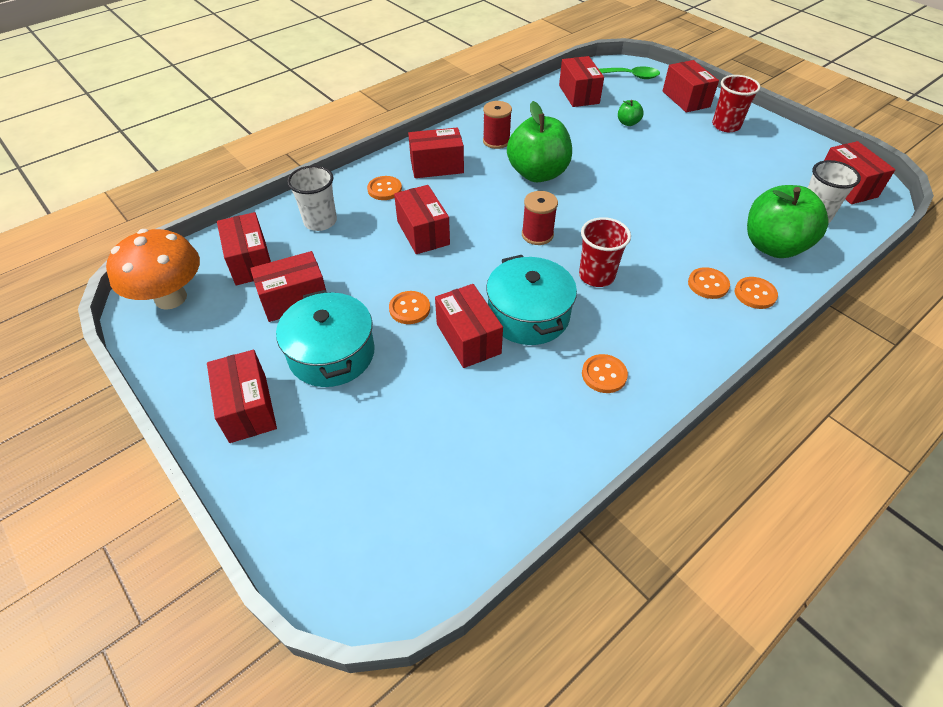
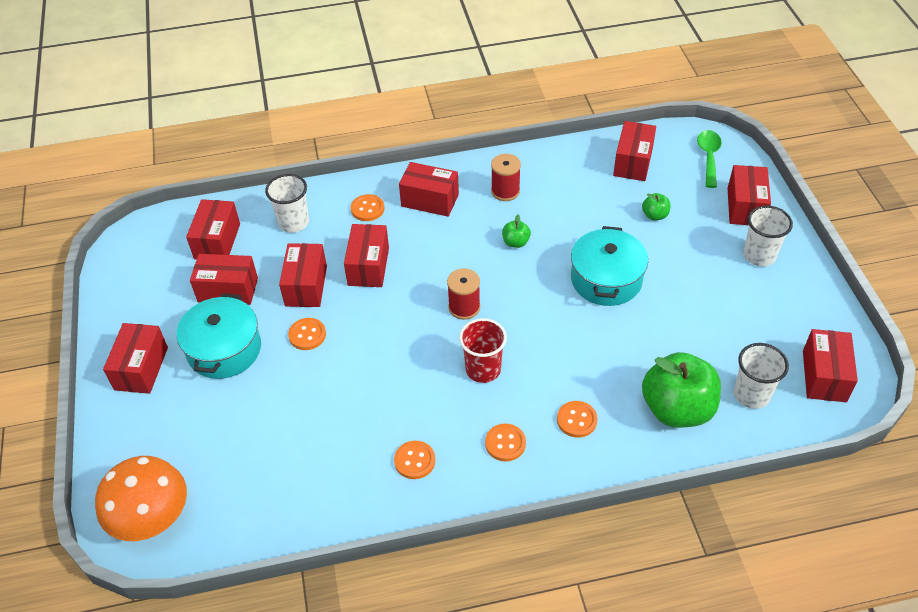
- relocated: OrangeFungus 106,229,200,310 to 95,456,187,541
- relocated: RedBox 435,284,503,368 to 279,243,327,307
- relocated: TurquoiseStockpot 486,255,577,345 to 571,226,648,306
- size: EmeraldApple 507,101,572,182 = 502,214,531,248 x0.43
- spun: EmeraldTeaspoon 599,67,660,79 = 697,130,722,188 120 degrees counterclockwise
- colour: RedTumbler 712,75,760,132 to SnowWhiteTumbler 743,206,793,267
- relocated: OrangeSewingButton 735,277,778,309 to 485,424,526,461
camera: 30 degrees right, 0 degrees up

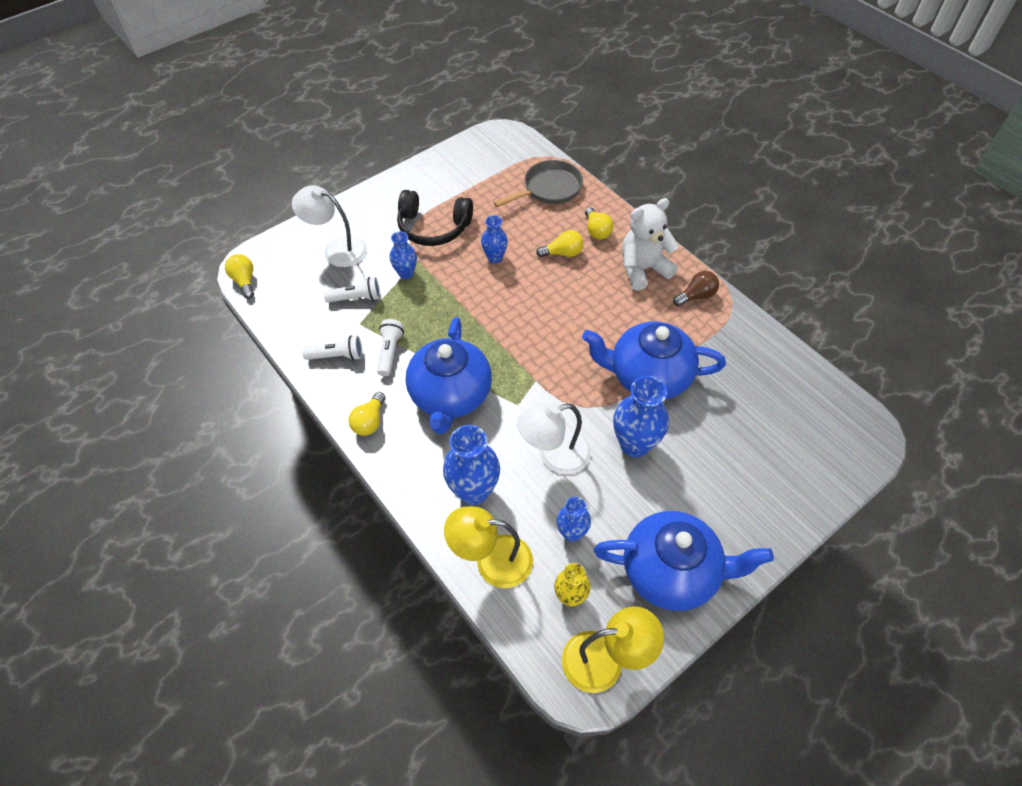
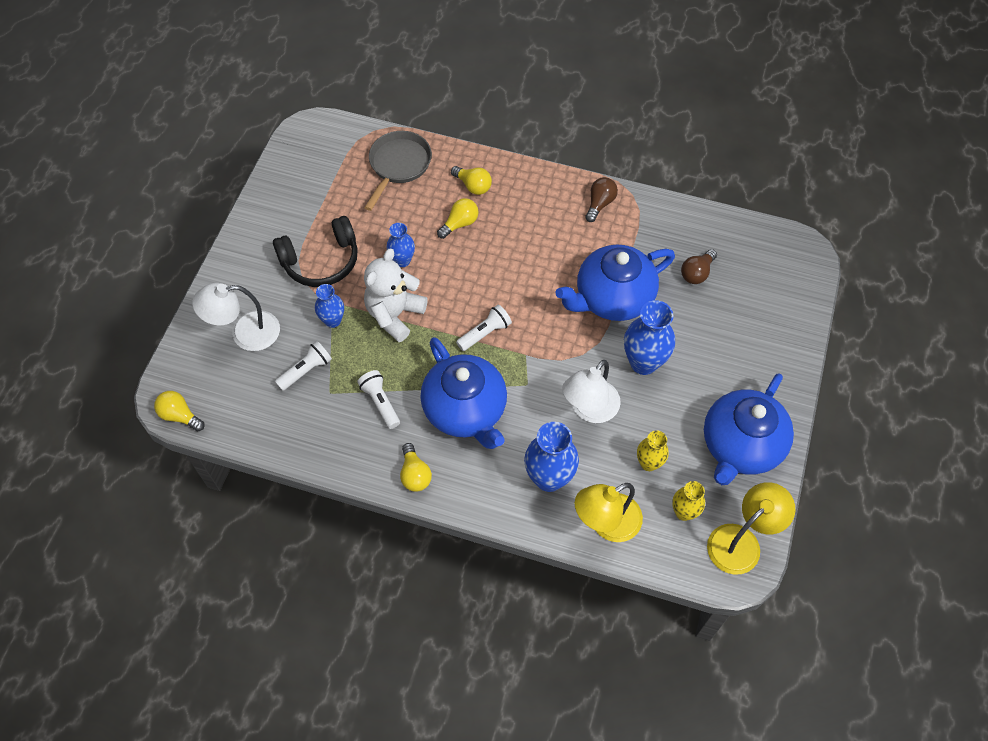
- relocated: SnowWhiteFlashlight 302,335,362,361 to 456,304,512,351
- colour: RoyalBlueTallVase 556,497,591,542 to BrightYellowTallVase 637,430,669,471
- spun: RoyalBlueChinaTeapot 594,511,774,611 = 704,374,794,485 150 degrees clockwise
- relocated: SnowWhiteTeddyBear 622,198,679,291 to 364,248,428,342
- appeared: RussetLightBulb 681,249,717,284
camera: 35 degrees left, 5 degrees up

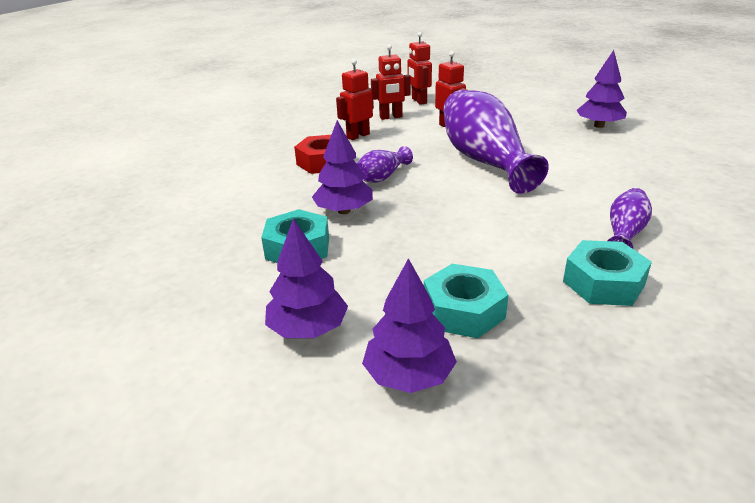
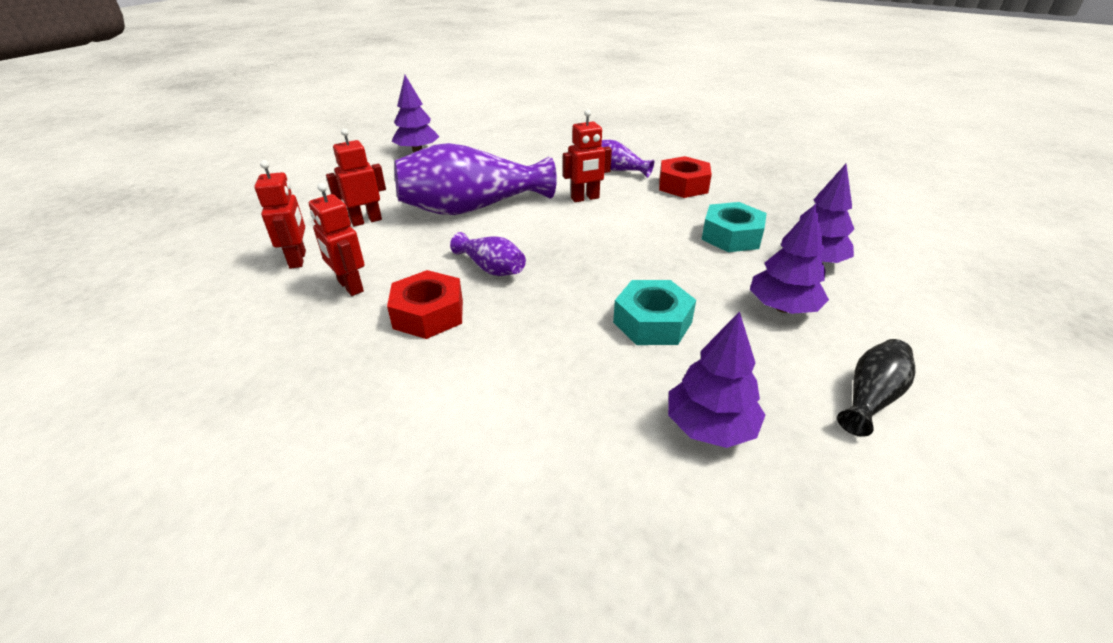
- relocated: VioletTree 312,120,373,214 to 668,311,765,448
- relocated: RedToyRobot 408,32,432,105 to 563,109,612,202
- colour: TurquoiseNut 563,240,652,306 to RedNut 659,156,712,198
- appeared: JetBlackTallVase 837,339,916,437
camera: 90 degrees left, 5 degrees up

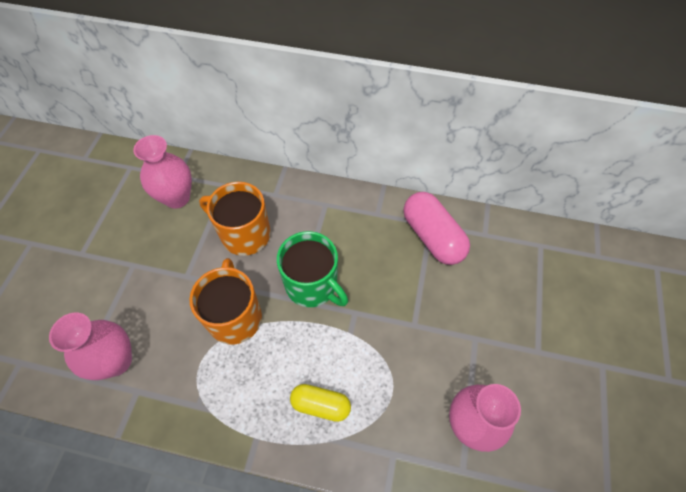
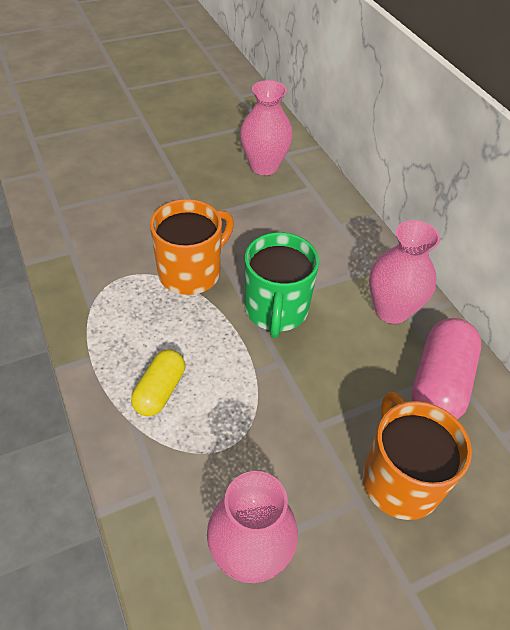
- relocated: PinkTallVase 49,313,132,380 to 369,220,440,324
- relocated: OrangeMug 199,182,271,256 to 363,392,472,520
- spun: BrightYellowPillShape 290,384,351,422 = 131,349,185,416 45 degrees clockwise
camera: 50 degrees right, 10 degrees down

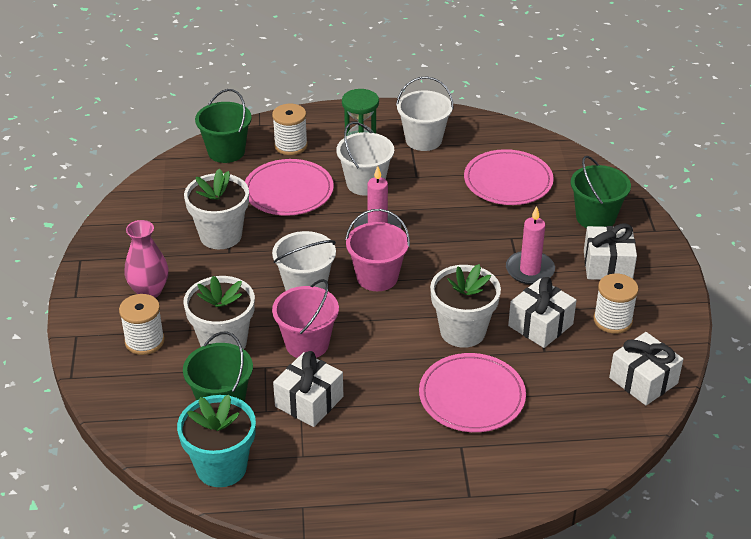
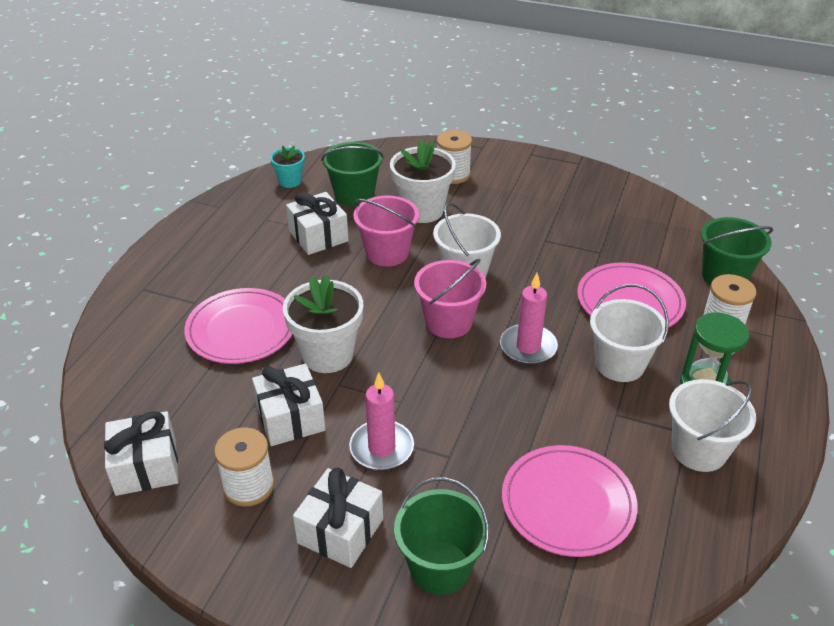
- missing: PinkTallVase 124,220,168,298
- size: TurquoiseFlowerPot 177,395,256,487 = 270,145,305,188 x0.55
- missing: SnowWhiteFlowerPot 184,168,249,249
camera: 115 degrees right, 0 degrees up

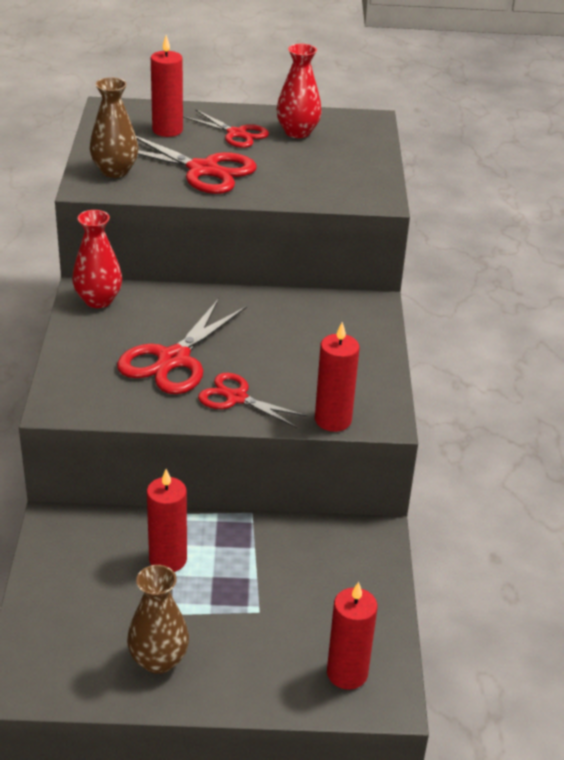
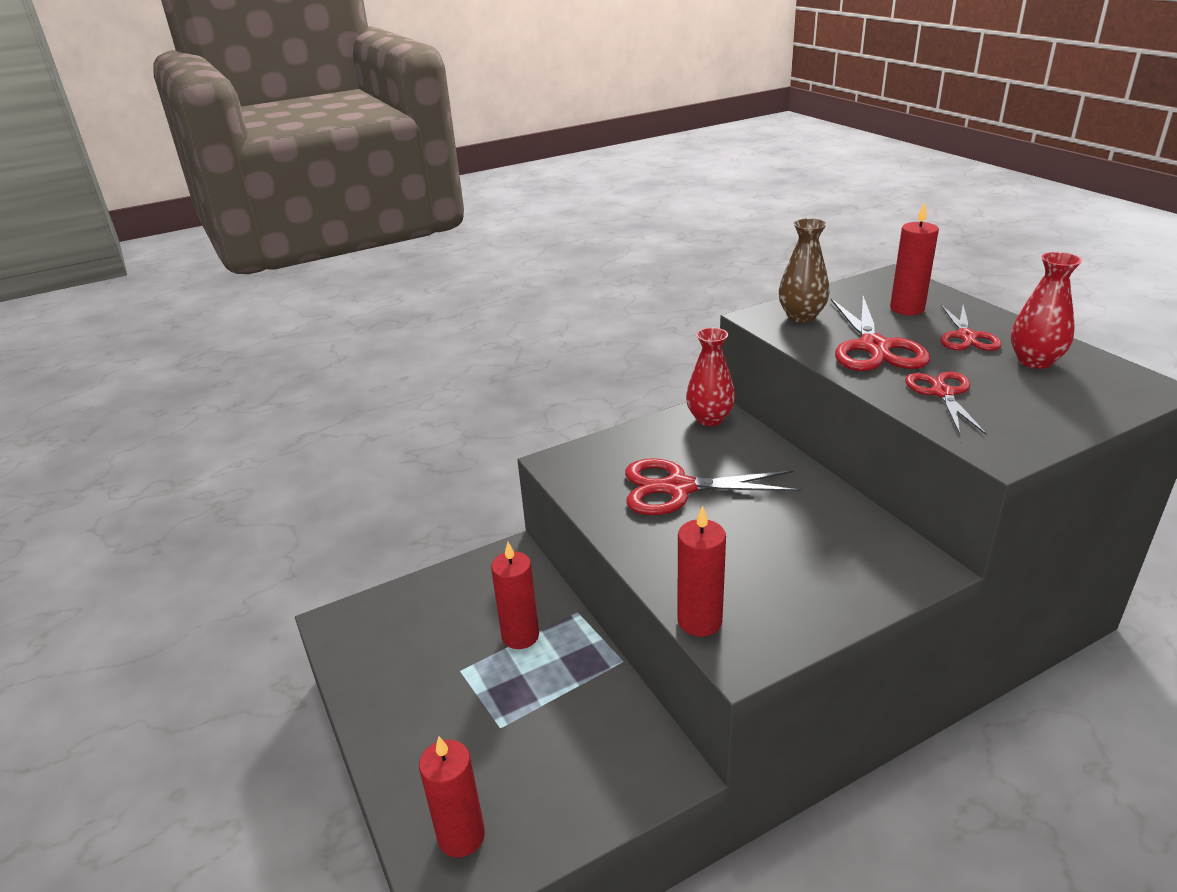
- missing: RussetTallVase 127,565,189,674
- relocated: RedShears 198,373,308,428 to 905,371,987,435
camera: 65 degrees right, 5 degrees down

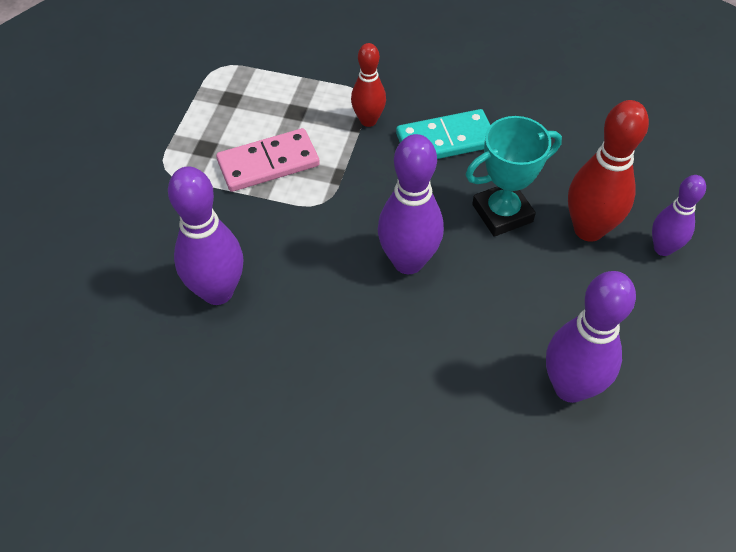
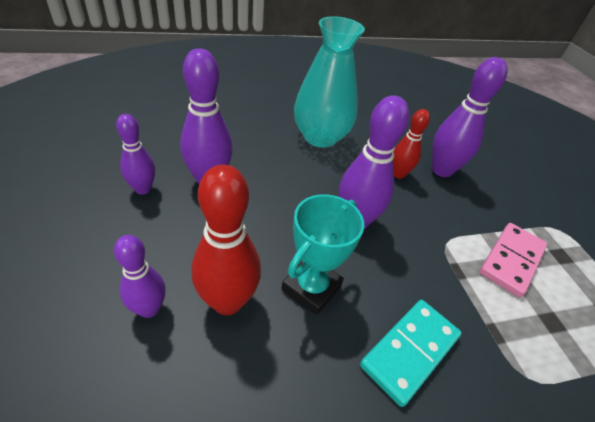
- relocated: RedSkittle 351,43,386,127 to 393,109,430,179
- appeared: VioletSkittle 116,114,155,194
- appeared: TurquoiseTallVase 294,16,365,148
camera: 145 degrees right, 10 degrees down

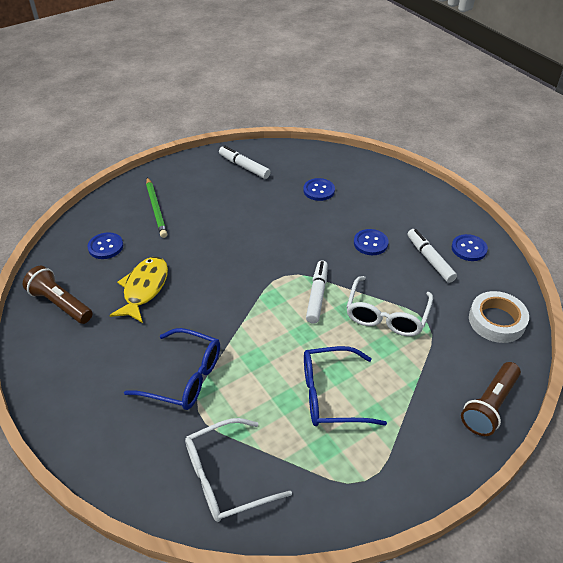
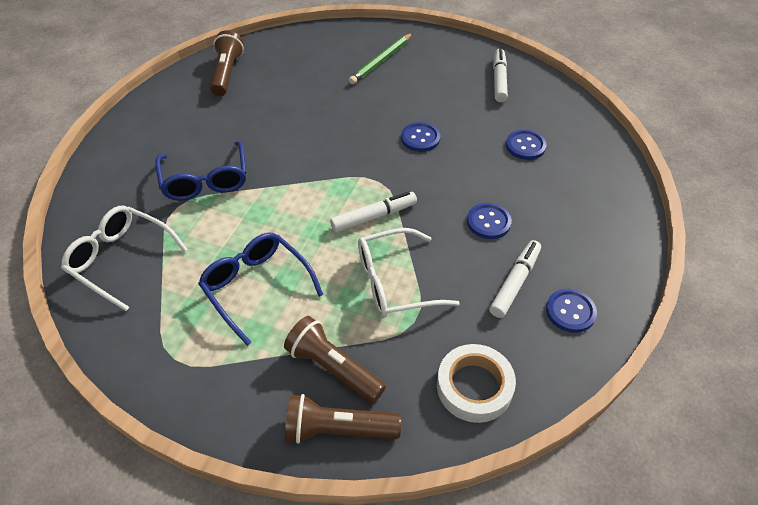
- relocated: RoyalBlueSewingButton 87,232,123,259 to 401,122,440,152
- missing: BrightYellowFishFigure 109,257,168,323
- appeared: RussetFlashlight 284,316,386,403
camera: 55 degrees right, 5 degrees up

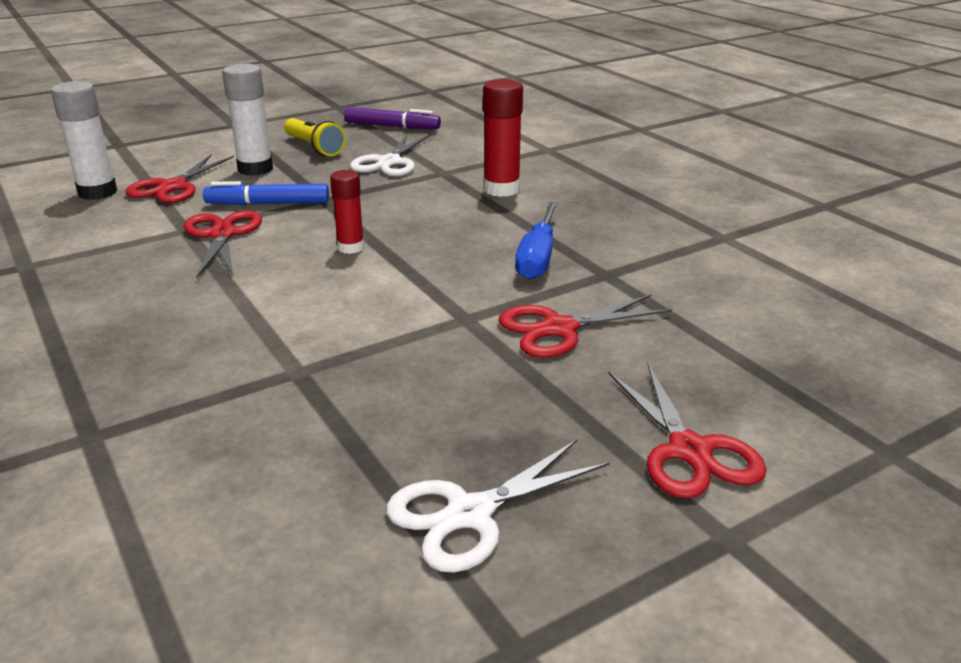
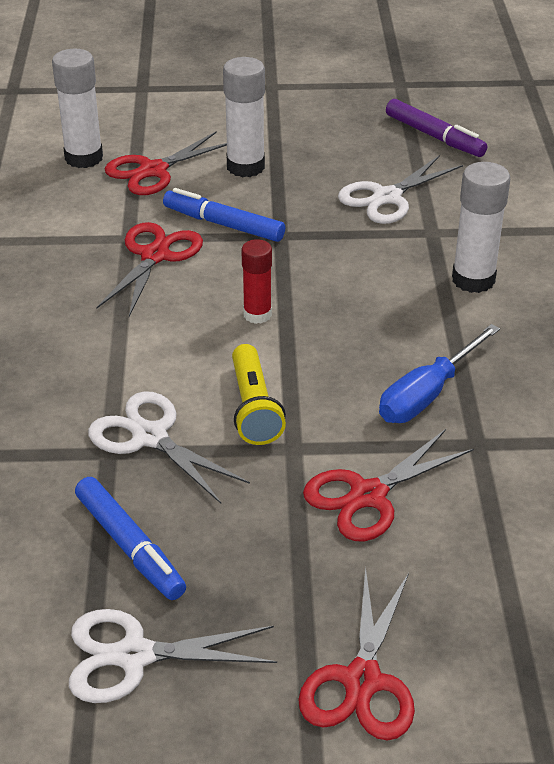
- relocated: BrightYellowFlashlight 284,118,346,156 to 232,344,286,445
- colour: RedGlue 483,79,523,197 to SnowWhiteGlue 452,162,510,293
- spun: RedShears 499,295,672,358 = 303,429,474,541 45 degrees counterclockwise
- appeared: RoyalBlueFeltPen 75,477,186,600
- appeared: SnowWhiteShears 88,391,250,504
camera: 30 degrees right, 10 degrees up

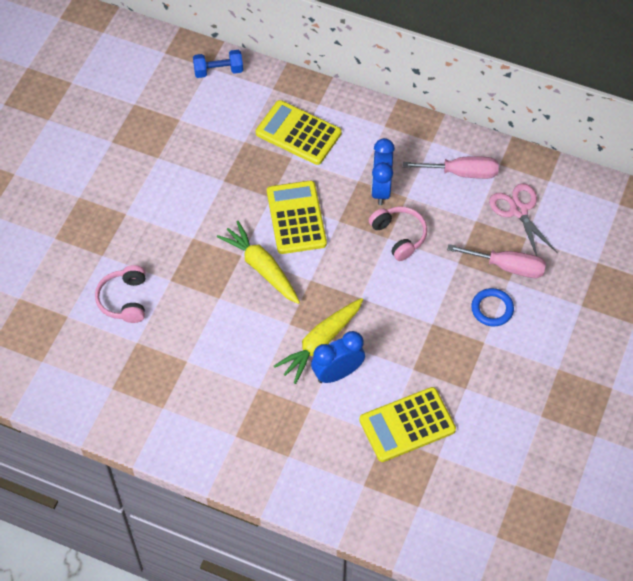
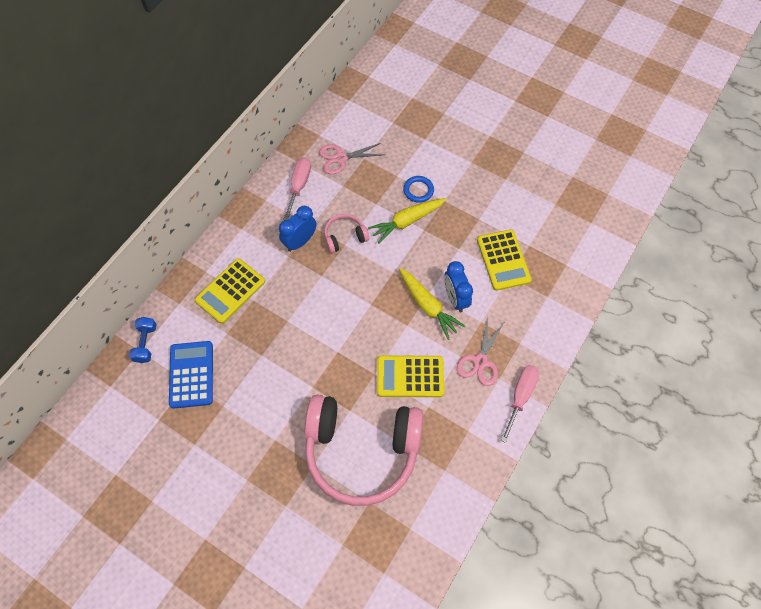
- size: PinkHeadphones 95,265,146,323 = 304,395,424,506 x2.35
- relocated: BrightYellowRootVegetable 217,221,300,304 to 368,198,447,244
- relocated: BrightYellowCalculator 267,181,327,254 to 377,355,444,397
- spun: RoyalBlueClock 371,138,395,205 = 279,206,317,252 120 degrees clockwise
- relocated: PinkScrewdriver 447,244,546,278 to 501,365,539,443
- appeared: RoyalBlueCalculator 169,341,213,409
- appeared: PinkShears 457,316,505,386
camera: 80 degrees left, 5 degrees up

